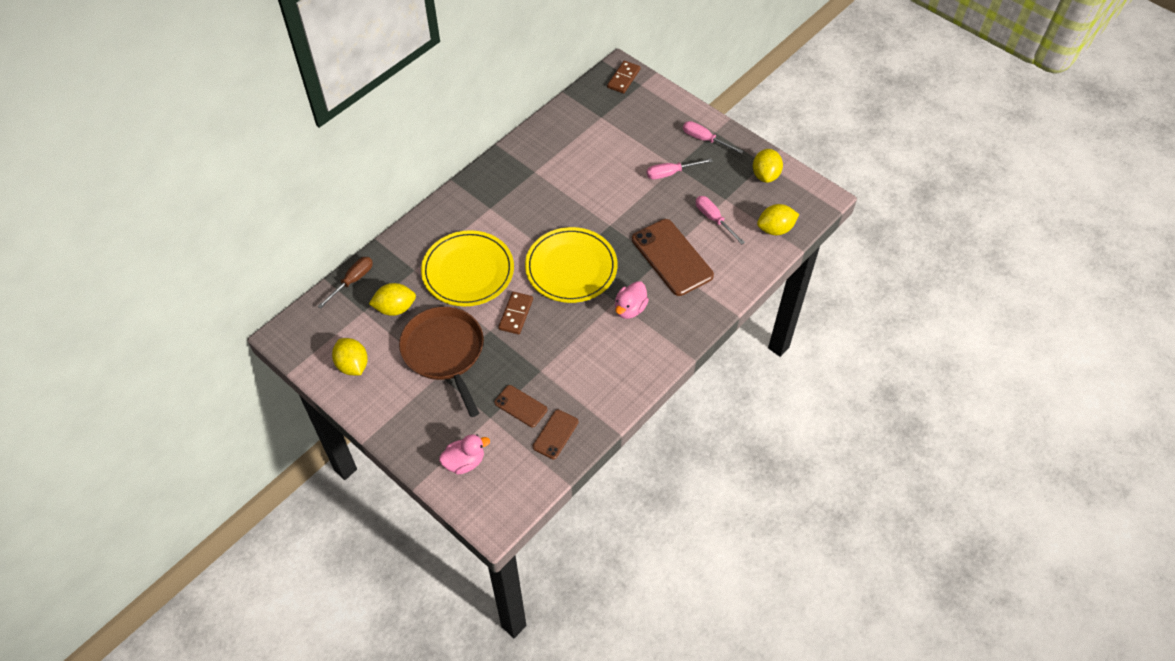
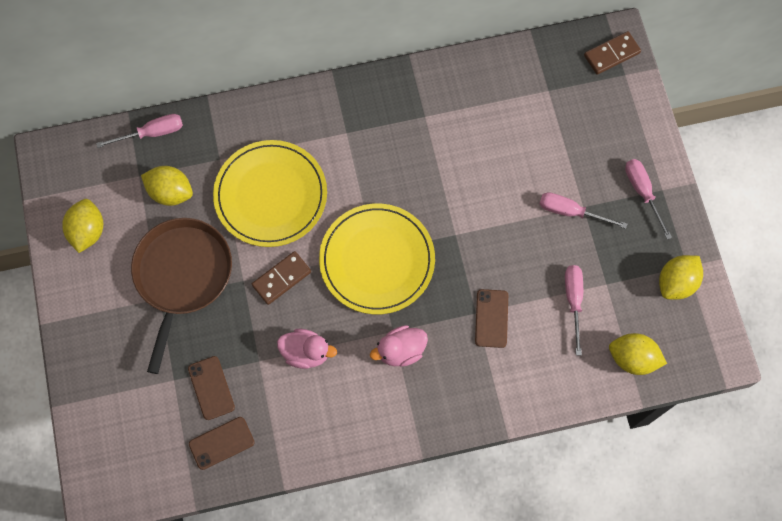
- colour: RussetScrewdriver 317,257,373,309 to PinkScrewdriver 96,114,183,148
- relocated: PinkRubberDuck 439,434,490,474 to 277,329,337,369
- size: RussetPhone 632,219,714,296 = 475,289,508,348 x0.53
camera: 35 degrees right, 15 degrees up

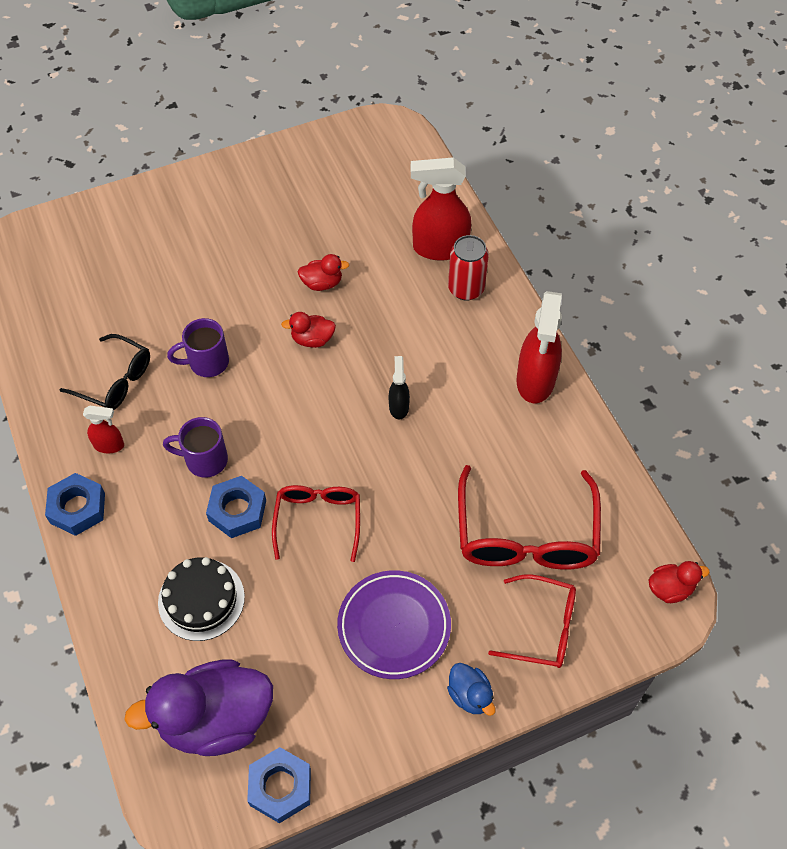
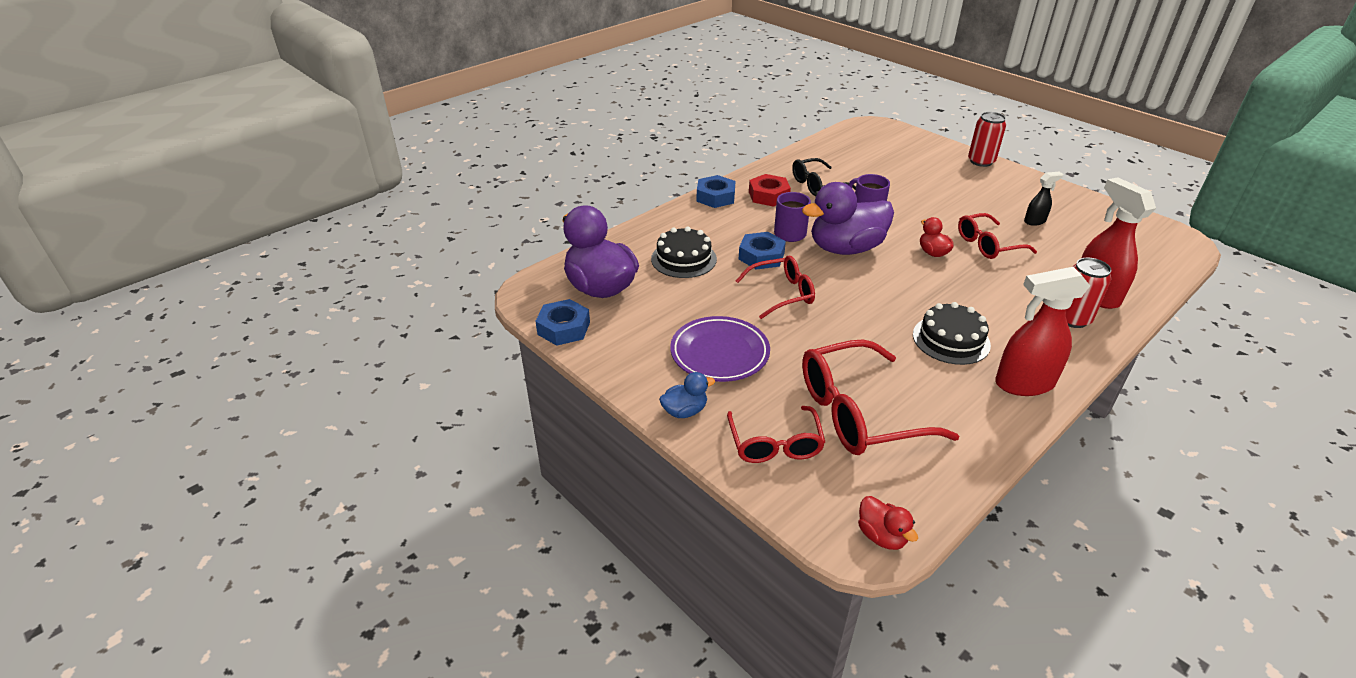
- spun: JetBlackSpectacles 60,334,150,410 = 792,158,856,196 60 degrees clockwise
- exchanged: RedSprayCleaner 83,405,124,453 to RedNut 749,174,791,207
- exchanged: RedRubberDuck 298,254,349,291 to RedSpectacles 958,213,1037,259
- relocated: JetBlackSprayCleaner 389,356,410,419 to 1024,172,1063,226
- spun: RoyalBlueRubberDuck 447,663,496,716 = 659,372,715,418 150 degrees counterclockwise
- appeared: VioletRubberDuck 802,182,894,255
- appeared: JetBlackCake 913,302,991,365
- appeared: RedCan 968,112,1006,167
camera: 70 degrees right, 20 degrees down

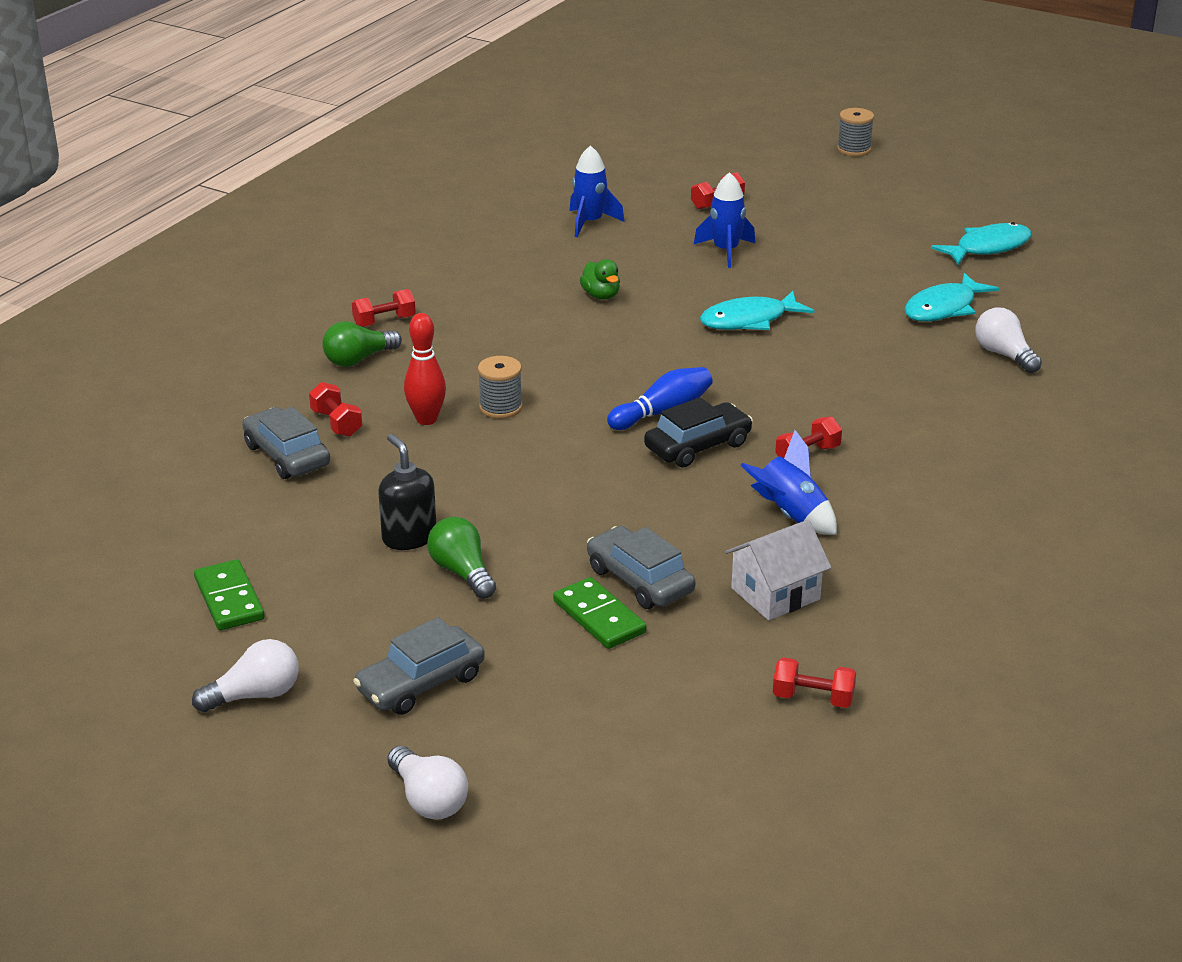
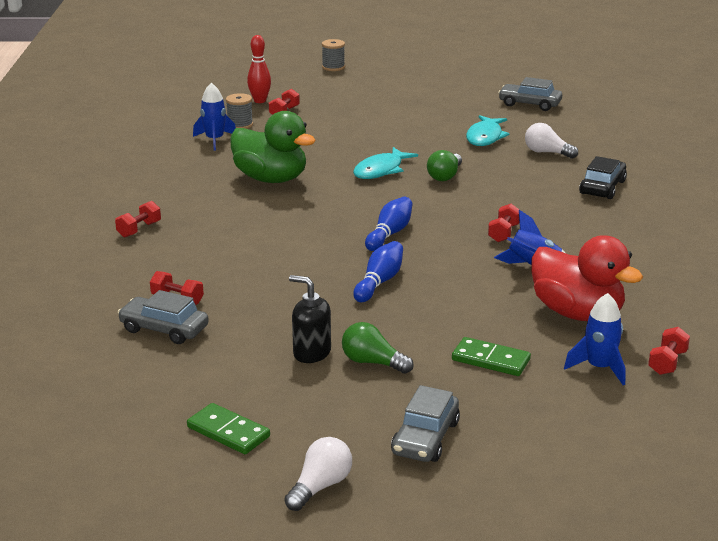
- relocated: EmeraldLightBulb 322,321,402,367 to 427,150,462,181
- missing: SnowWhiteLightBulb 387,746,468,820
- relocated: RedSkittle 404,313,446,425 to 247,35,271,103
- relocated: GrayBobbin 478,356,522,419 to 226,93,253,129
- size: EmeraldRubberDuck 580,259,620,300 = 230,111,316,183 x2.32
- relocated: GrayAutomobile 587,526,696,609 to 498,77,562,111
- relocated: JetBlackAutomobile 644,397,753,468 to 579,156,627,199
- relocated: RoyalBlueToyRocket 694,172,755,268 to 564,293,626,385
- exchanged: SnowWhiteToyHouse 725,520,831,620 to RedRubberDuck 531,235,643,321
- spun: RedHandWeight 773,657,856,708 = 648,327,690,375 45 degrees counterclockwise
- missing: TurquoiseFishFigure 931,222,1032,265
- appeared: RoyalBlueSkittle 353,241,403,302
camera: 30 degrees left, 5 degrees down

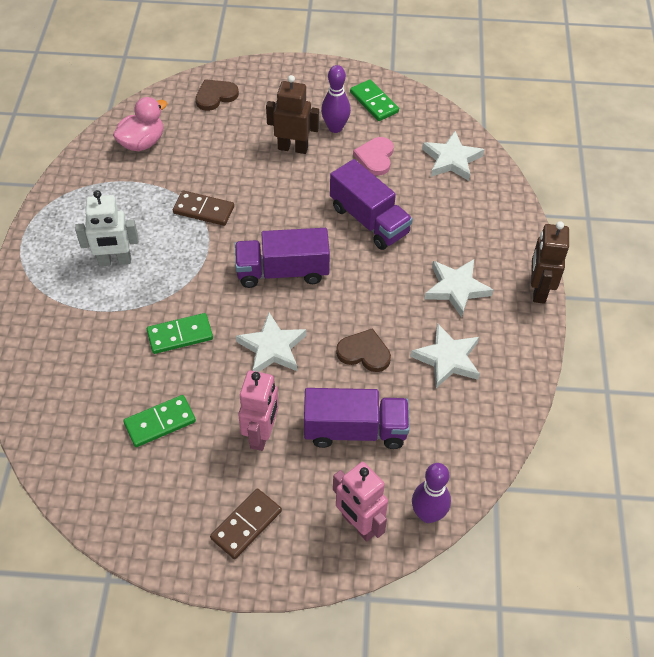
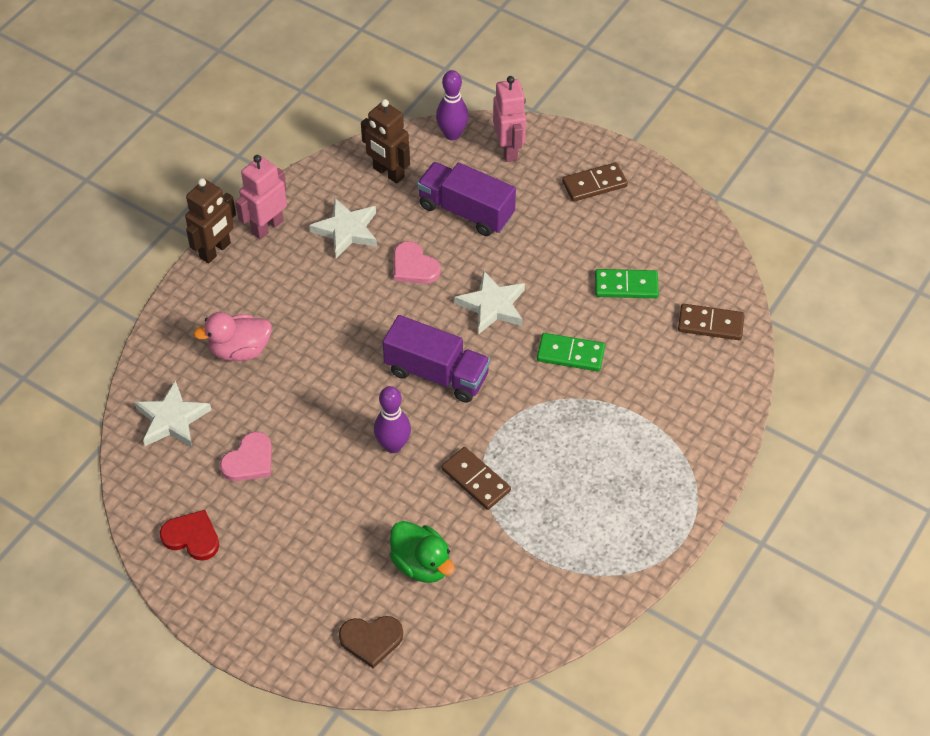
- missing: SnowWhiteToyRobot 75,190,139,266
- relocated: PinkRubberDuck 113,97,167,151 to 193,312,272,361
- relocated: PinkToyRobot 238,370,279,451 to 236,155,287,239
- relocated: RussetToyRobot 266,75,319,154 to 361,99,410,184
- relocated: VioletSkittle 321,65,351,133 to 374,386,411,453
- missing: VioletLorry 330,159,413,250
- colour: RussetHeart 336,328,391,372 to PinkHeart 394,241,441,284
- exchanged: EmeraldDomino 350,79,399,121 to RedHeart 160,510,219,561
- missing: SnowWhiteFivePointedStar 424,259,493,318
- appeared: EmeraldRubberDuck 389,521,455,583
- appeared: RussetDomino 678,304,745,340
camera: 150 degrees left, 0 degrees up

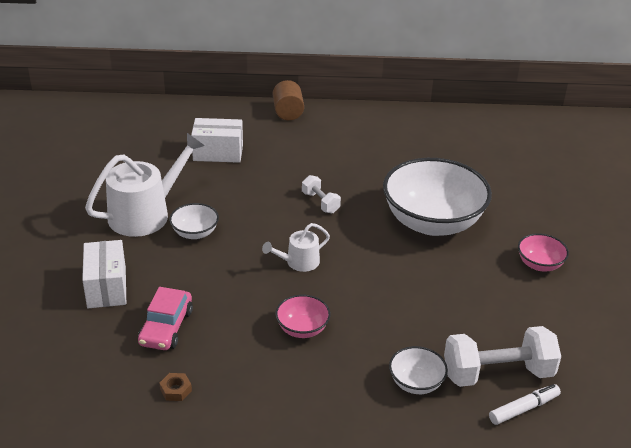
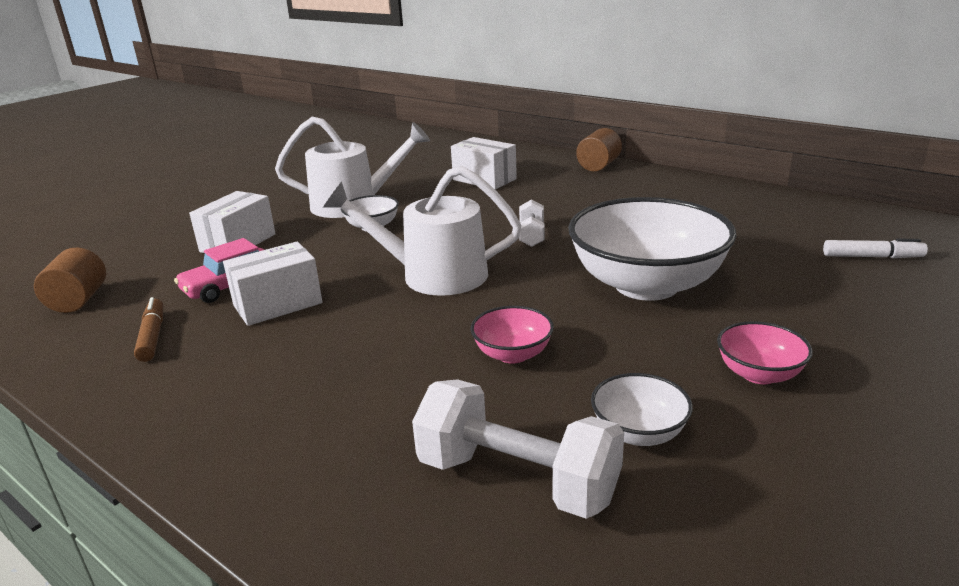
- exchanged: RussetNut 160,373,192,401 to RussetFeltPen 134,297,163,362
- size: SnowWhiteWateringCan 262,223,330,272 = 323,166,521,296 x1.92
- relocated: PinkDeepDish 275,295,331,338 to 470,306,554,364
- relocated: SnowWhiteDeepDish 389,346,448,394 to 591,373,693,446
- relocated: SnowWhiteFeltPen 489,384,561,425 to 823,239,928,258
- appeared: RussetCylinderShape 34,248,106,313
- appeared: SnowWhiteBox 223,242,322,326
camera: 40 degrees right, 10 degrees down

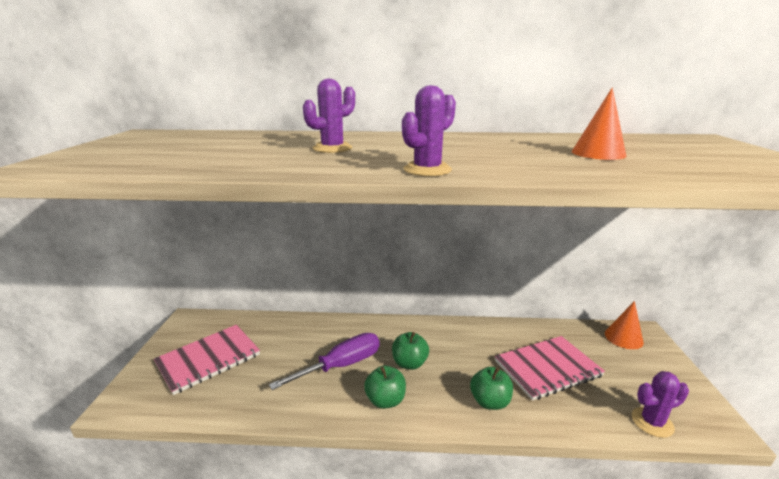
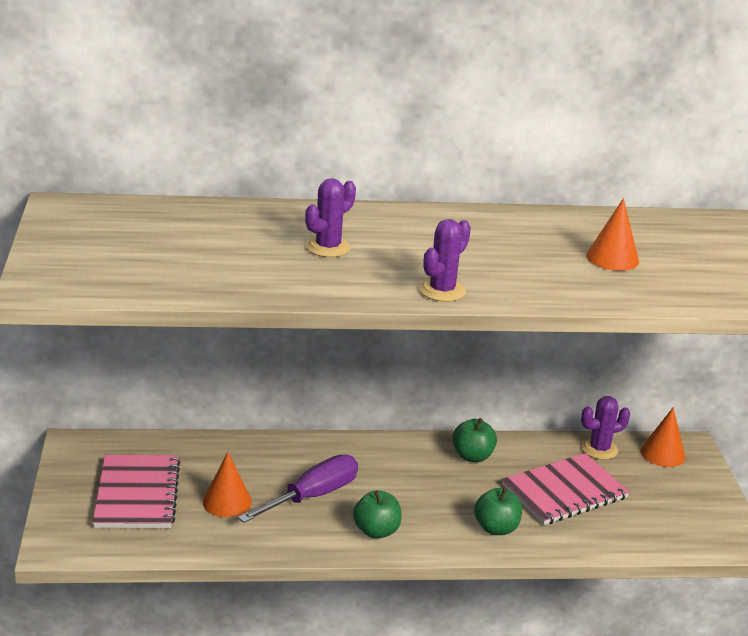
- spun: PinkExerciseBook 154,325,260,395 = 93,455,180,528 45 degrees counterclockwise
- relocated: EmeraldApple 392,332,429,370 to 452,418,497,462
- relocated: VioletPricklyPlant 632,371,689,438 to 581,396,630,460
- appeared: OrangeConeShape 203,452,252,517
camera: 10 degrees left, 5 degrees up

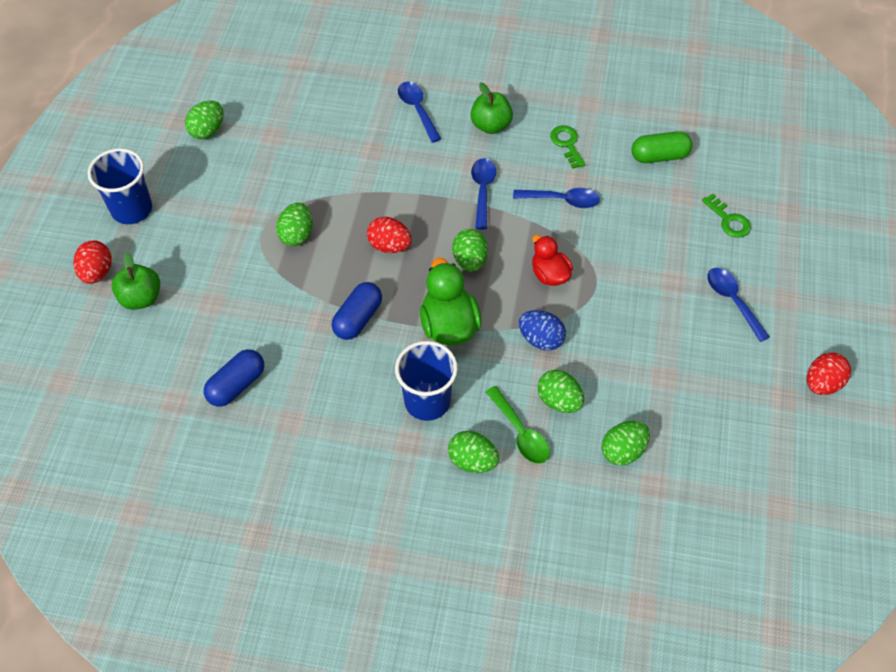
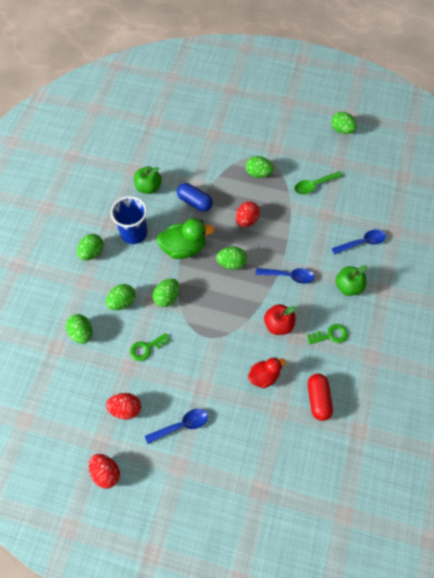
- relocated: RedEgg 74,240,112,284 to 106,393,141,420
- missing: RoyalBlueTumbler 88,148,152,224
- relocated: EmeraldApple 112,253,160,310 to 134,167,162,194
- missing: RoyalBluePillShape 204,349,264,407
- relocated: EmeraldTeaspoon 486,386,550,464 to 294,171,343,194
- exchanged: RoyalBlueTeaspoon 513,188,600,208 to RedApple 264,304,296,335
- colour: RoyalBlueEgg 519,310,566,351 to EmeraldEgg 153,278,180,307
- relocated: RedRubberDuck 532,235,573,286 to 248,357,286,388
- colour: EmeraldPillShape 632,131,693,163 to RedPillShape 308,374,333,421
- relocated: EmeraldDoorKey 702,193,751,238 to 130,333,170,361
camera: 95 degrees right, 5 degrees up

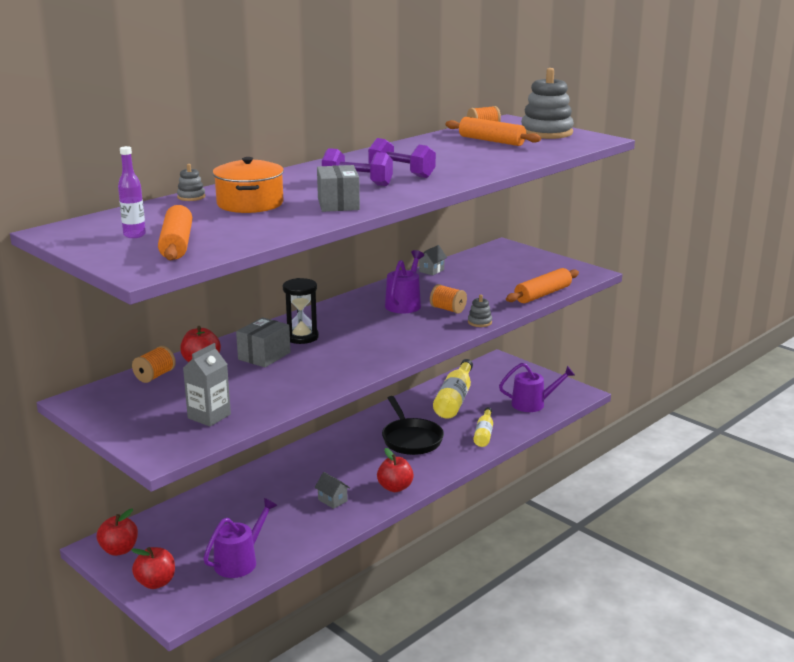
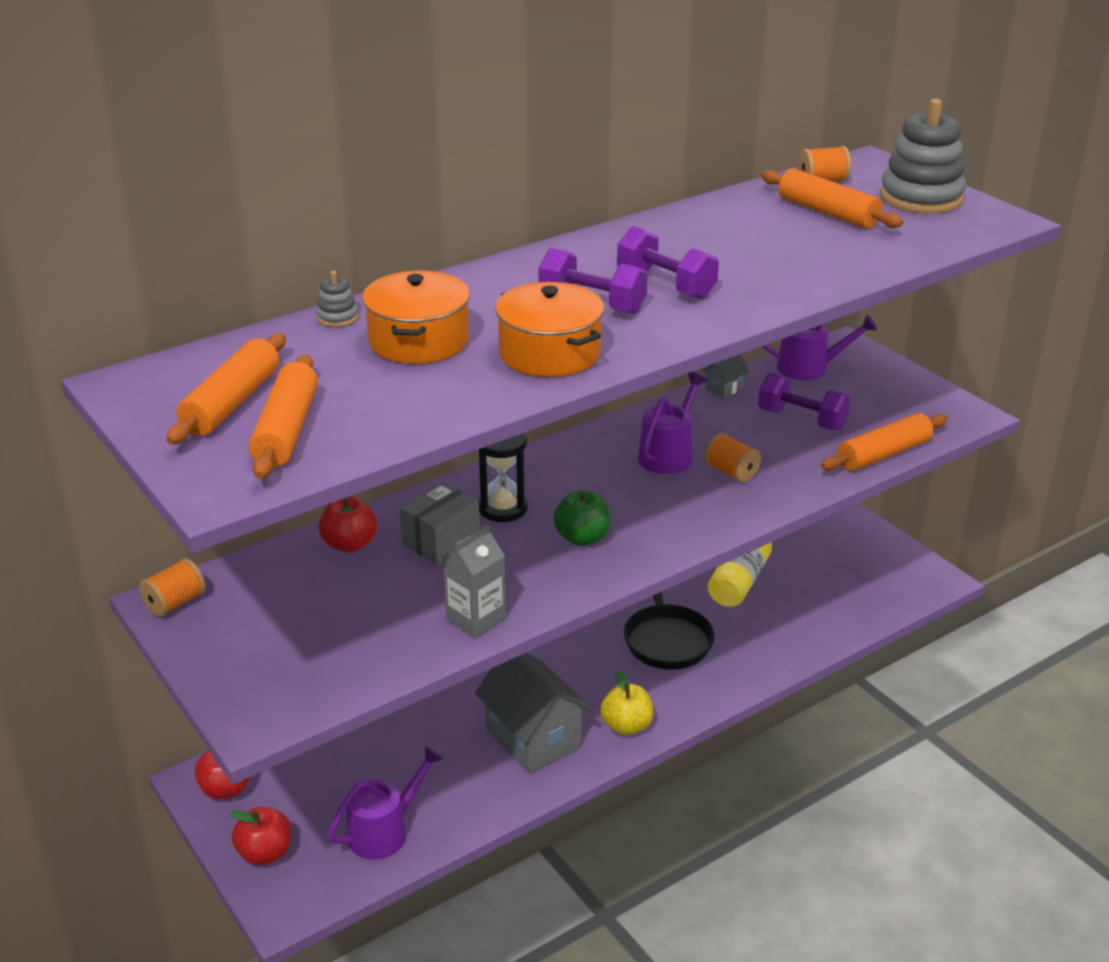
- exchanged: VioletBottle 118,146,146,238 to OrangeDoughRoller 166,333,286,445
- relocated: OrangeBobbin 132,346,176,383 to 139,558,205,617
- relocated: GrayCarton 183,343,231,426 to 443,525,506,638
- size: GrayToyHouse 315,472,350,509 = 475,653,592,774 x2.31
- exchanged: GrayBox 317,165,360,212 to OrangeStockpot 495,282,604,377
- colour: RedApple 377,448,414,492 to BrightYellowApple 601,670,654,735
- missing: GrayStackingToy 468,295,492,327
- missing: BrightYellowBottle 473,407,493,447
- relocated: VioletWateringCan 499,363,575,412 to 762,314,877,380
- appeared: EmeraldApple 553,490,611,546
- appeared: VioletHandWeight 758,373,851,431
camera: 10 degrees right, 10 degrees up

